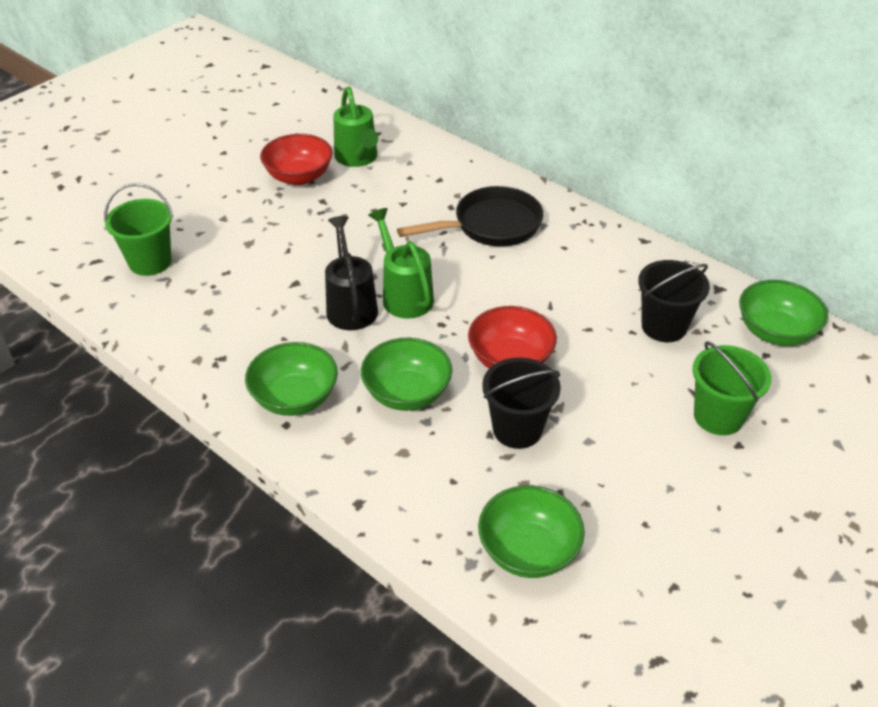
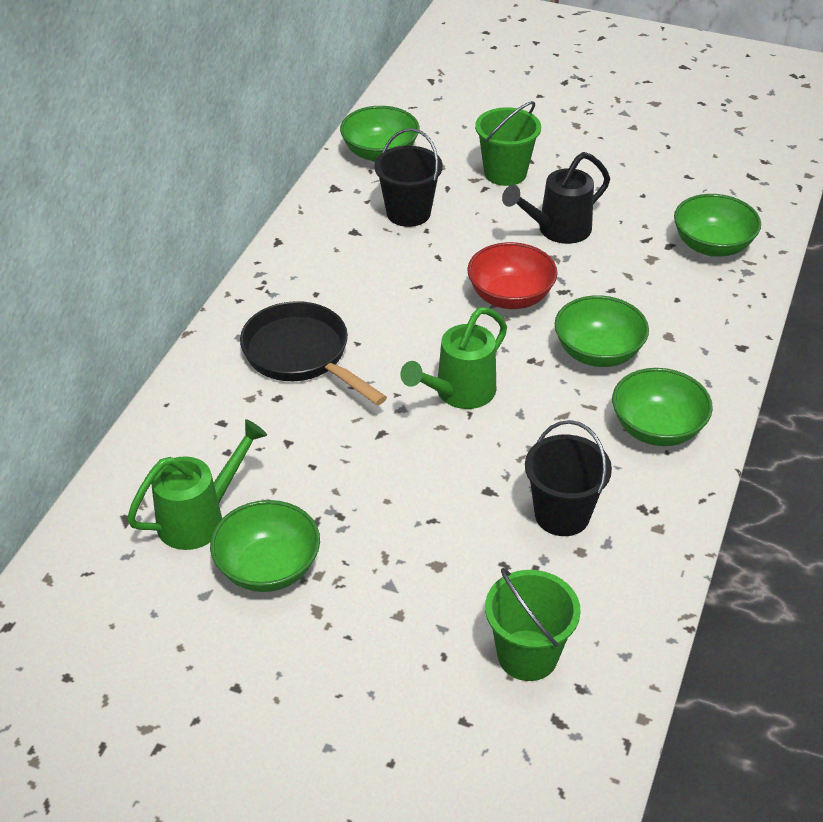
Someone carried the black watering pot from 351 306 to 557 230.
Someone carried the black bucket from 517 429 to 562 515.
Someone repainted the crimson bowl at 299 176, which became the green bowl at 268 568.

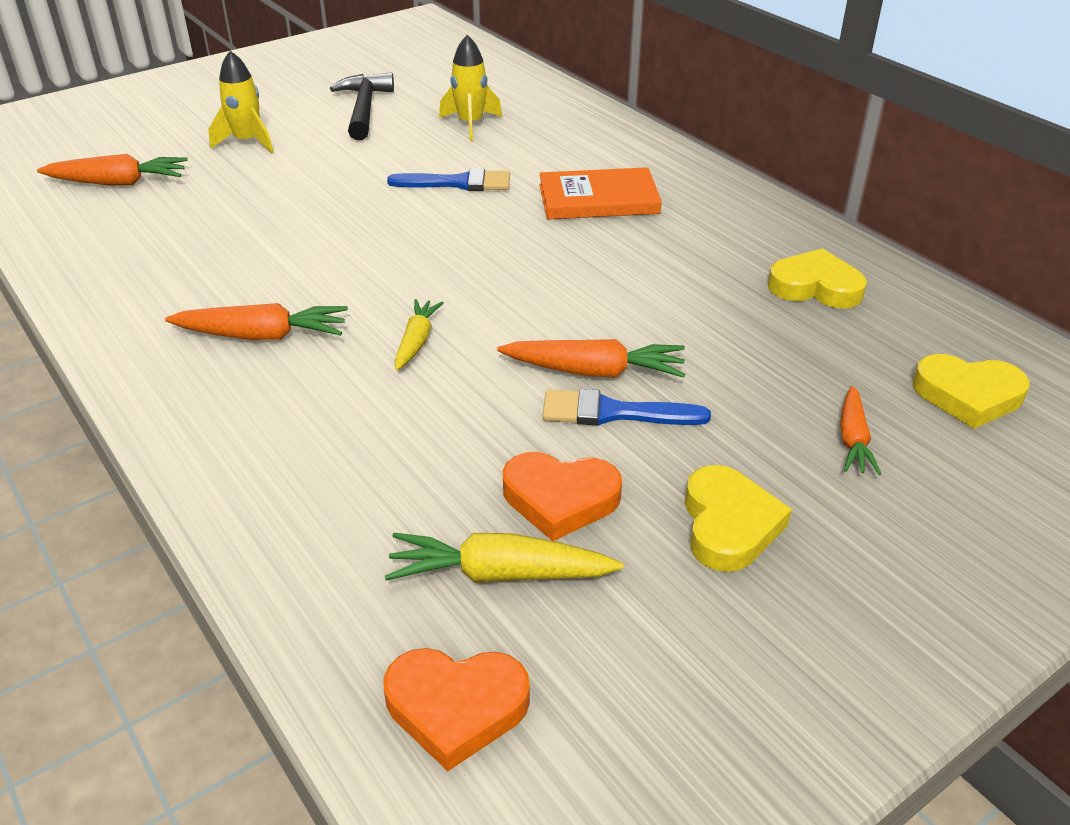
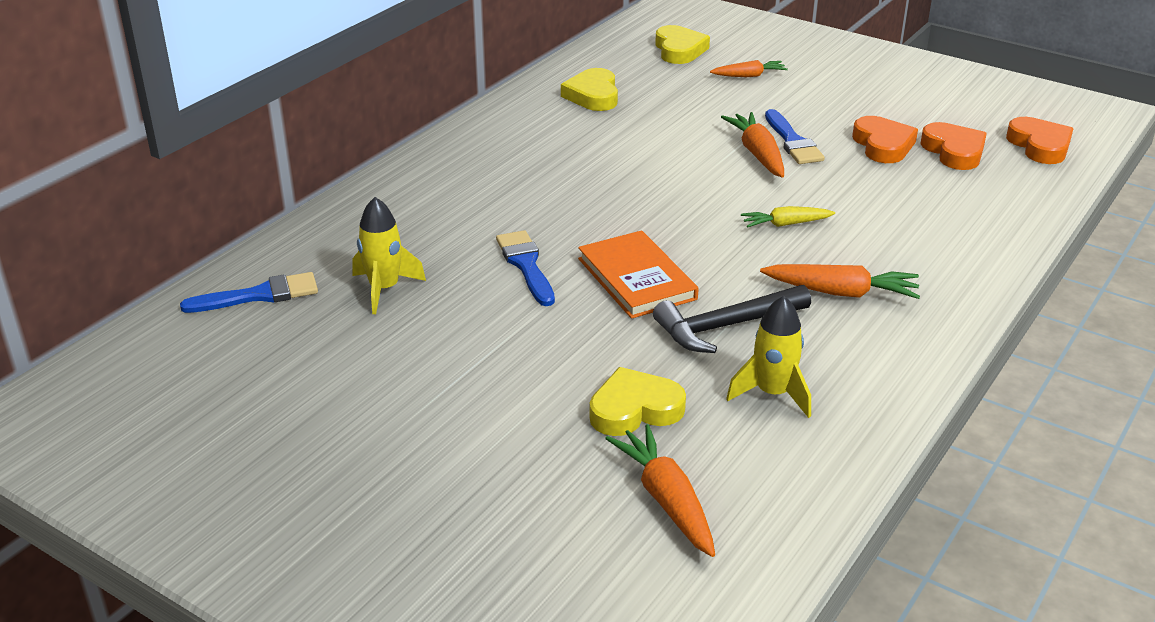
Someone put down the royal blue paint brush at 259 295.
Someone carried the yellow spaceship from 247 142 to 772 394.
Someone carried the black claw hammer from 364 109 to 725 327.
Someone carried the orange hardcover from 598 199 to 637 279.
Someone carried the yellow love heart from 728 525 to 634 409.
Someone swapped the yellow carrot at 499 574 for the orange love heart at 954 151.
Someone rotated the orange carrot at 263 336 by 120 degrees clockwise.

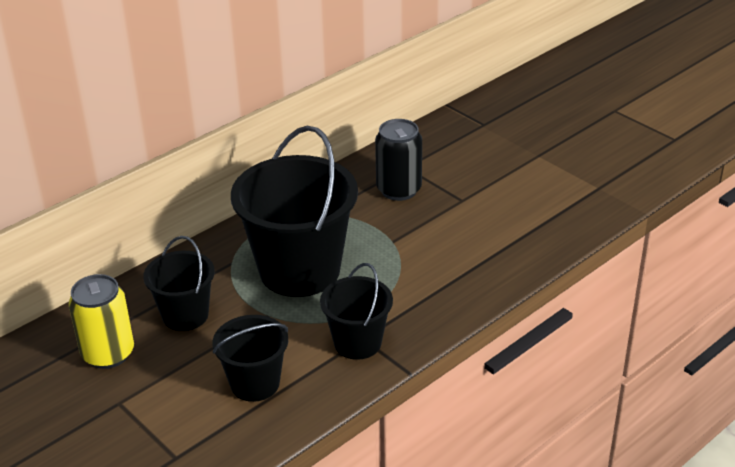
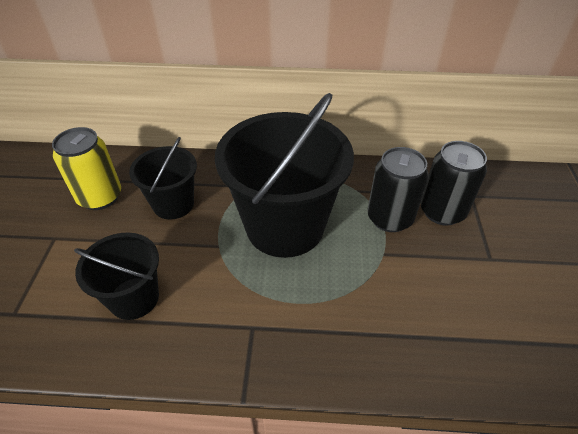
Someone took away the black bucket at 357 343.
Someone put down the black can at 389 218.

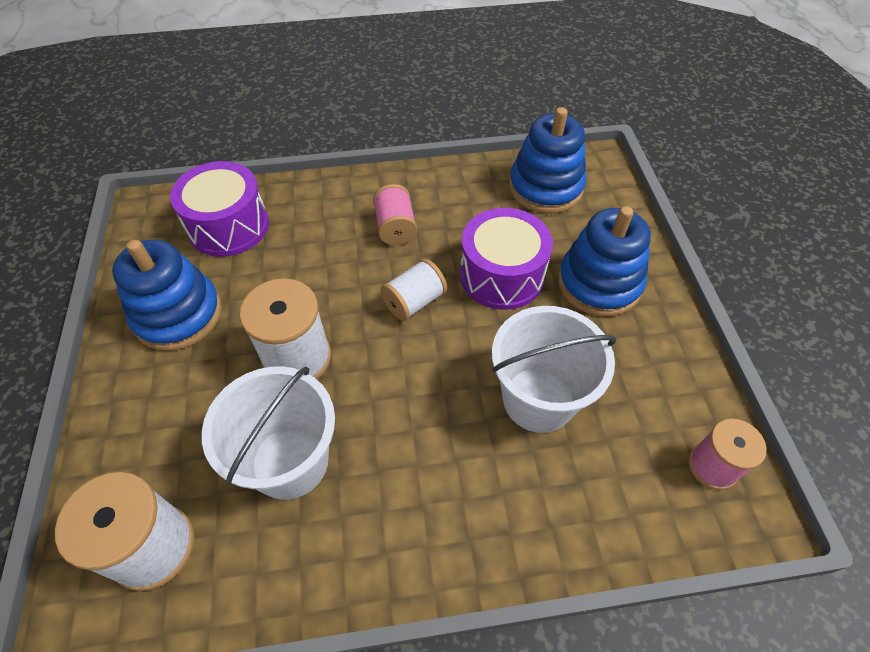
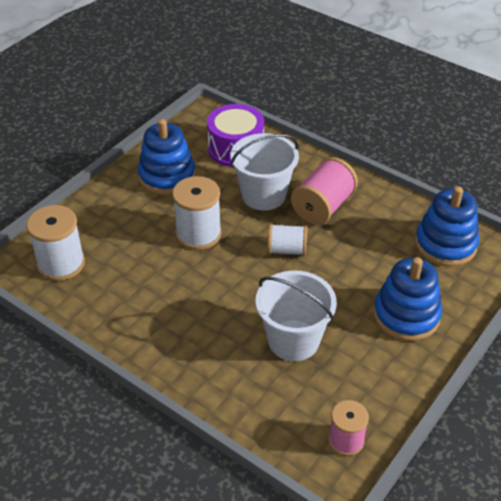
Someone took away the violet drum at 501 275.
Someone carried the pure white bucket from 290 461 to 263 195.
Someone scaled the rose-pink spool at 395 228 by 1.57.

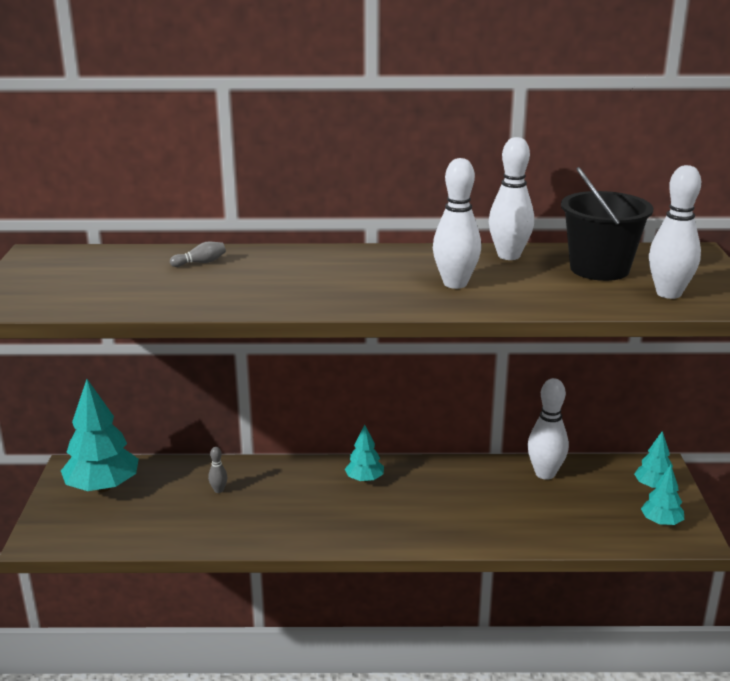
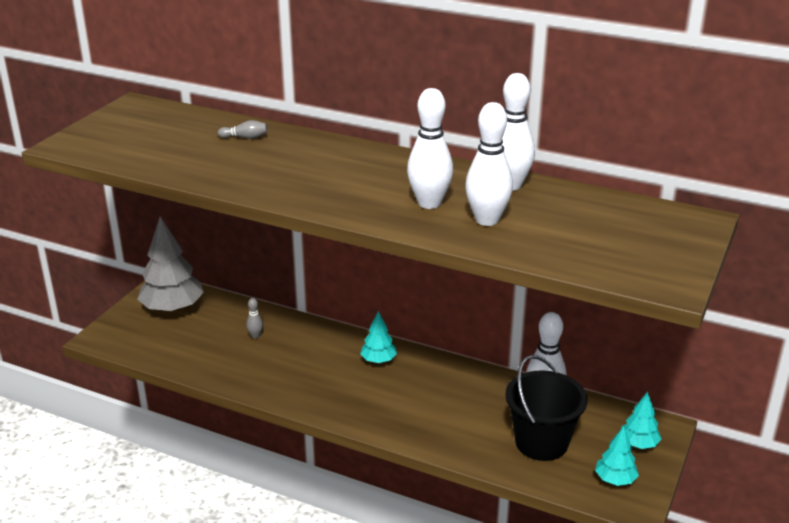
Someone carried the black bucket from 599 269 to 541 442.
Someone carried the pure white tenpin from 668 293 to 487 220.
Someone repainted the turquoise toy tree at 103 487, which became the grey toy tree at 172 308.

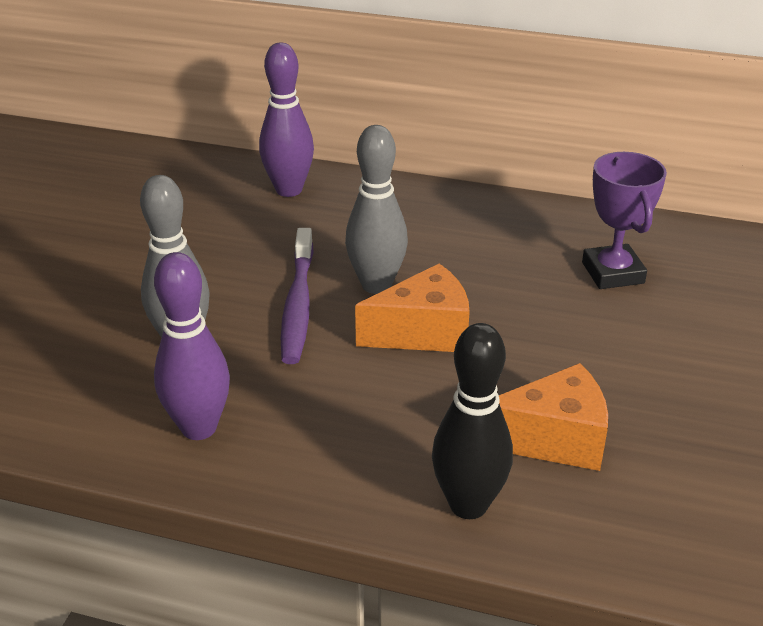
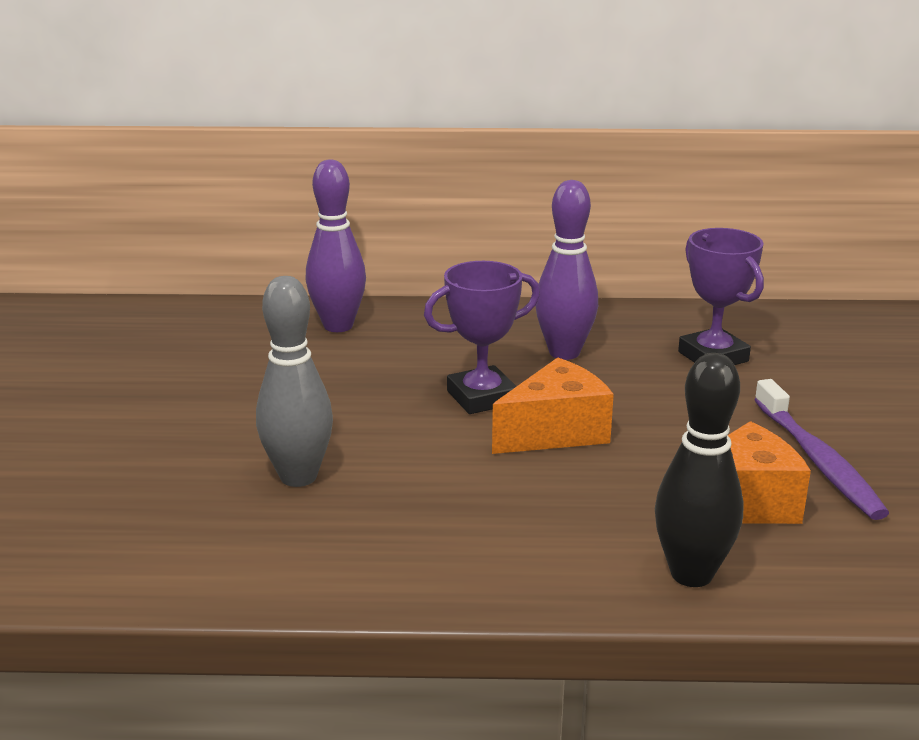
Someone carried the violet tenpin from 199 428 to 564 353.
Someone carried the violet dental brush from 298 305 to 818 460.
Someone swapped the grey tenpin at 376 285 for the violet trophy at 482 397.

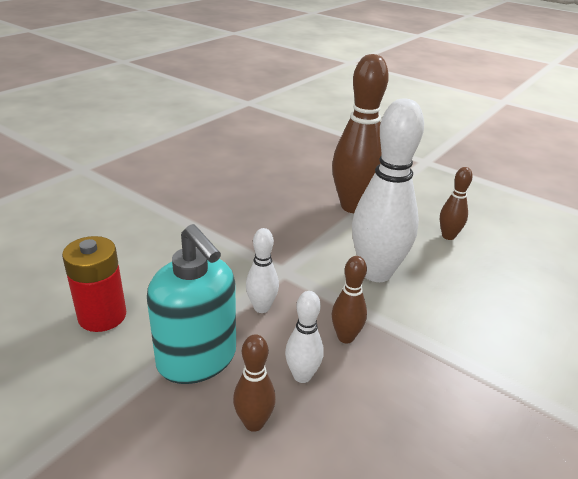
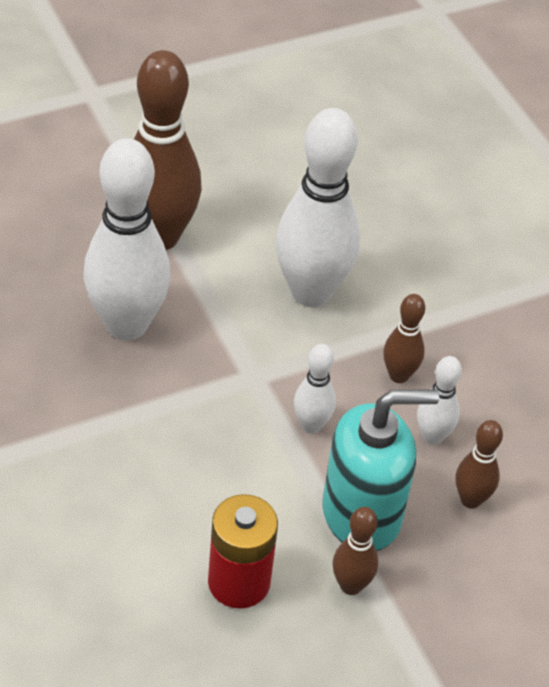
Someone put down the pure white tenpin at 127 325.
Someone carried the russet tenpin from 448 236 to 350 585.

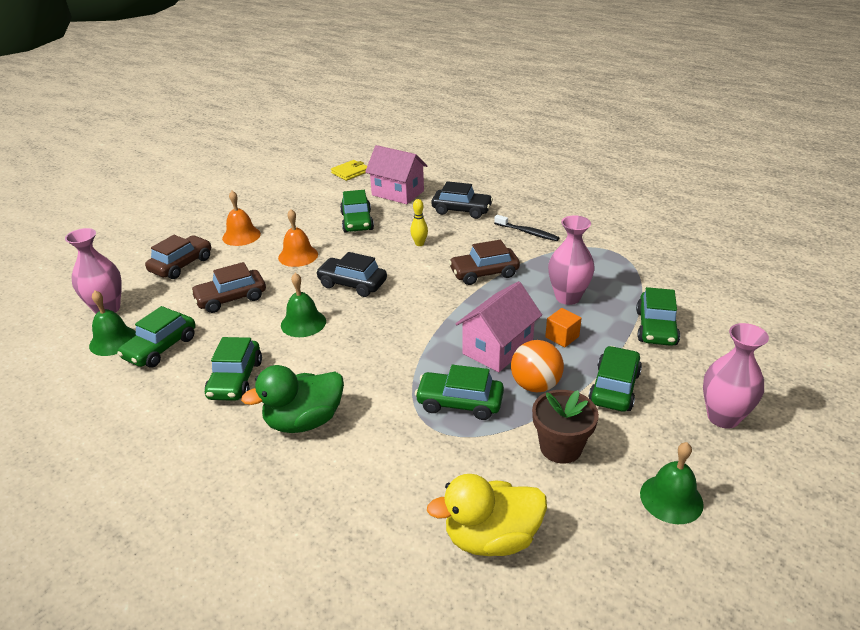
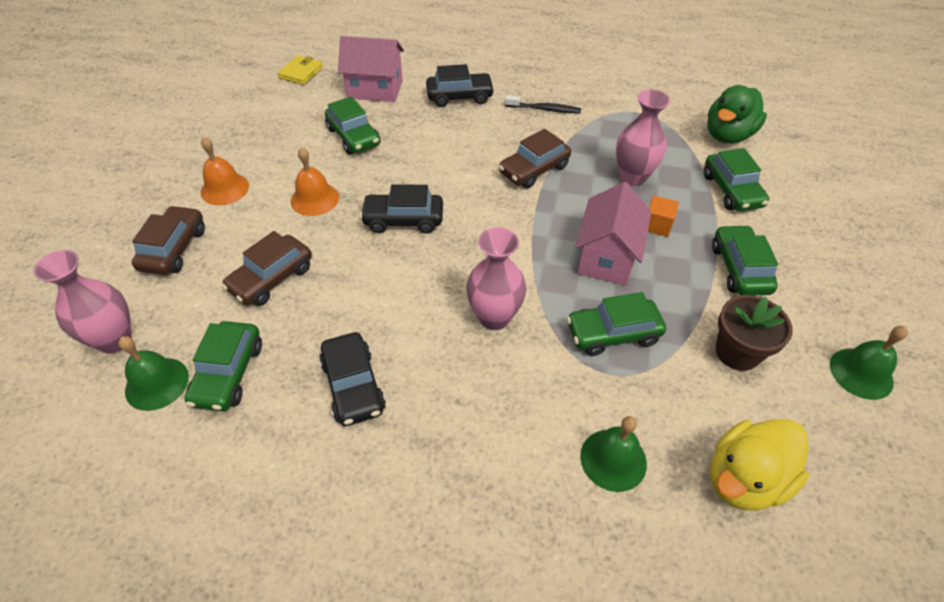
Someone took away the yellow tenpin at 419 244.
Someone took away the orange play ball at 535 385.
Someone carried the green toy duck from 304 421 to 728 135.
Someone carried the green hand bell from 303 323 to 613 459.
Someone carried the rose-pink vase from 723 417 to 494 317.
Someone repainted the green car at 235 379, which became the black car at 353 386.

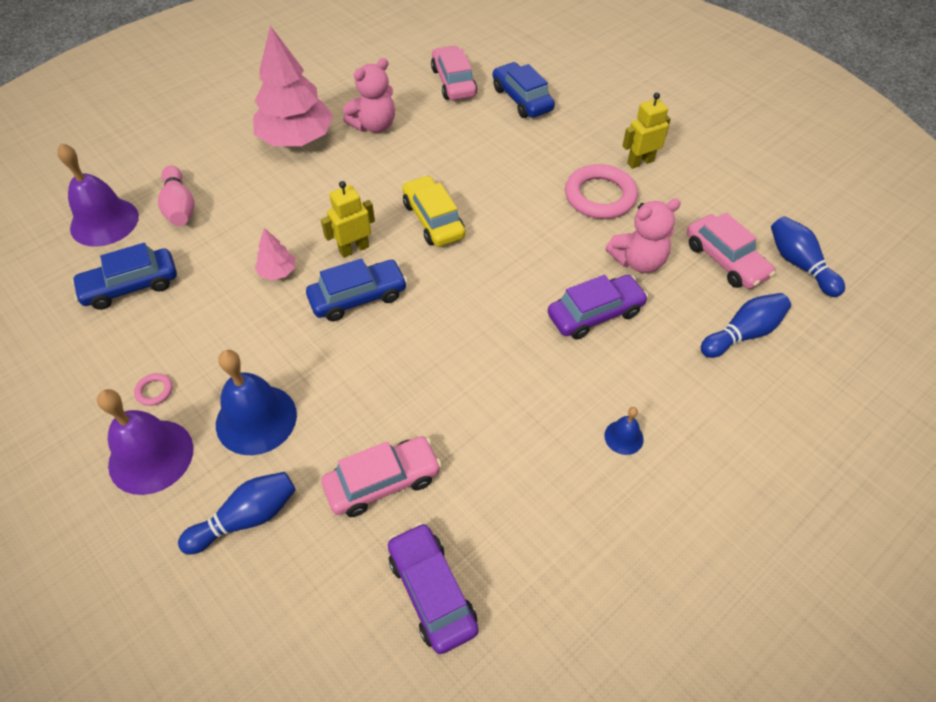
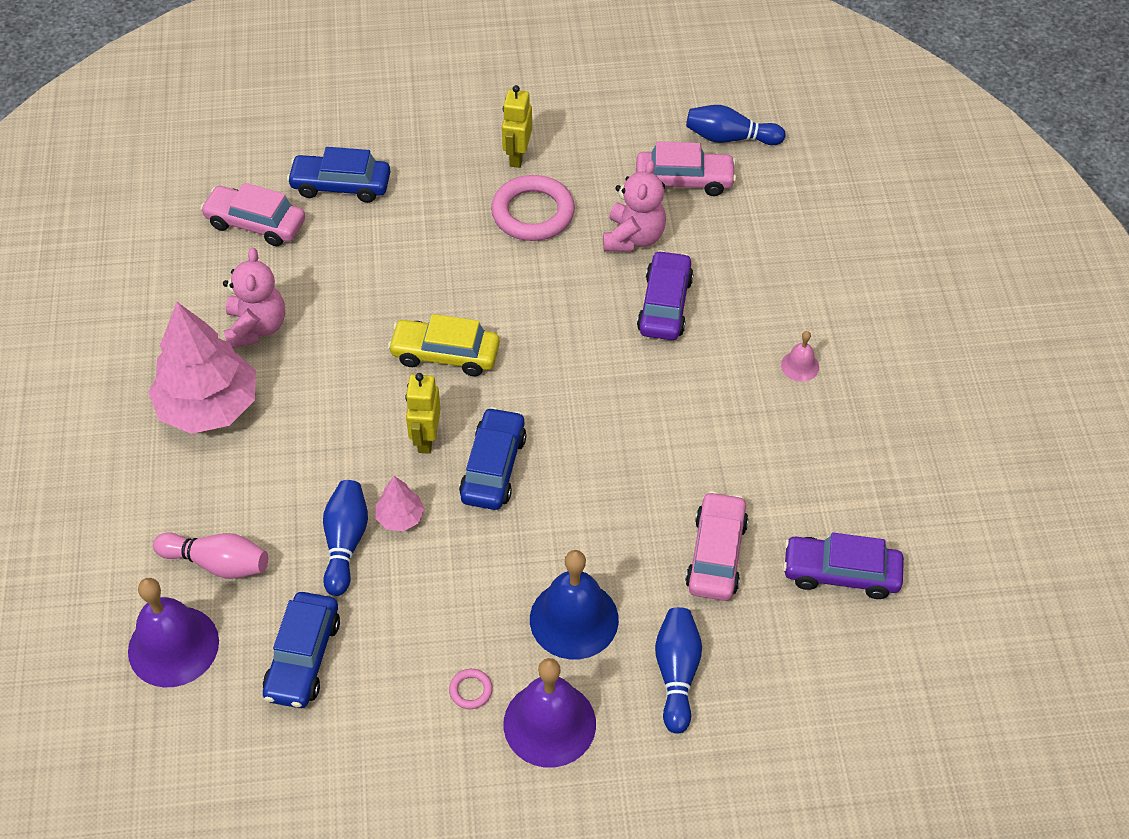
Someone carried the royal blue tenpin from 743 334 to 345 543.
Someone repainted the royal blue hand bell at 623 437, which became the rose-pink hand bell at 800 366.

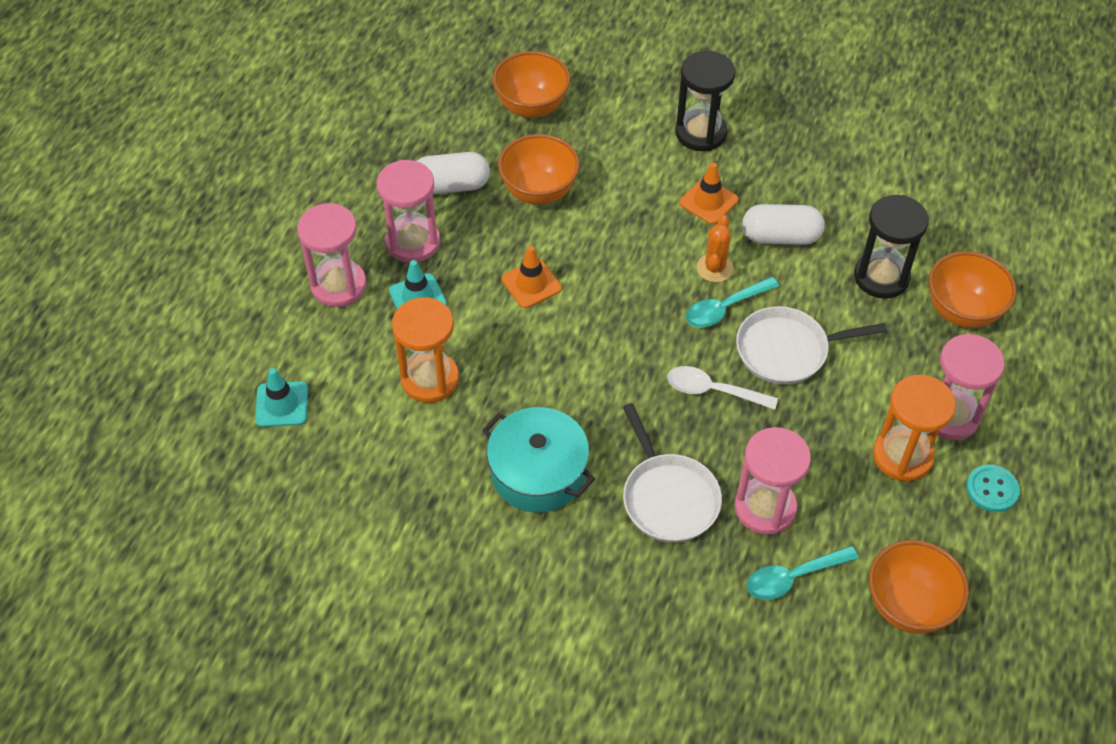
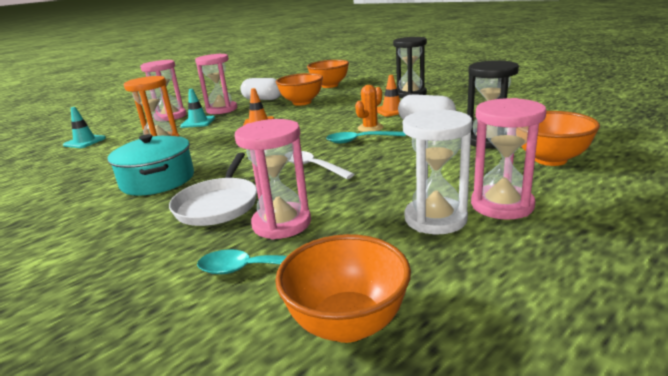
Someone took away the pure white skillet at 787 350.
Someone took away the turquoise button at 992 489.
Someone repainted the orange sandglass at 902 456, which became the pure white sandglass at 435 219.

